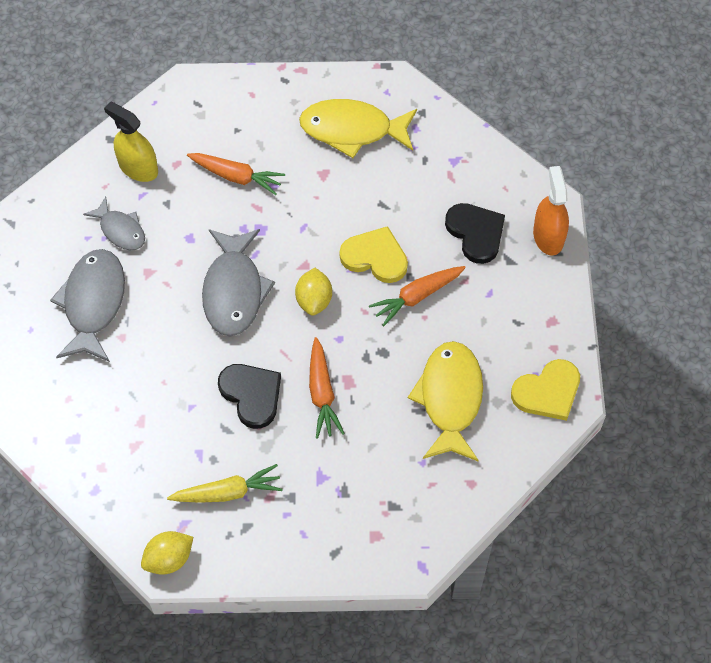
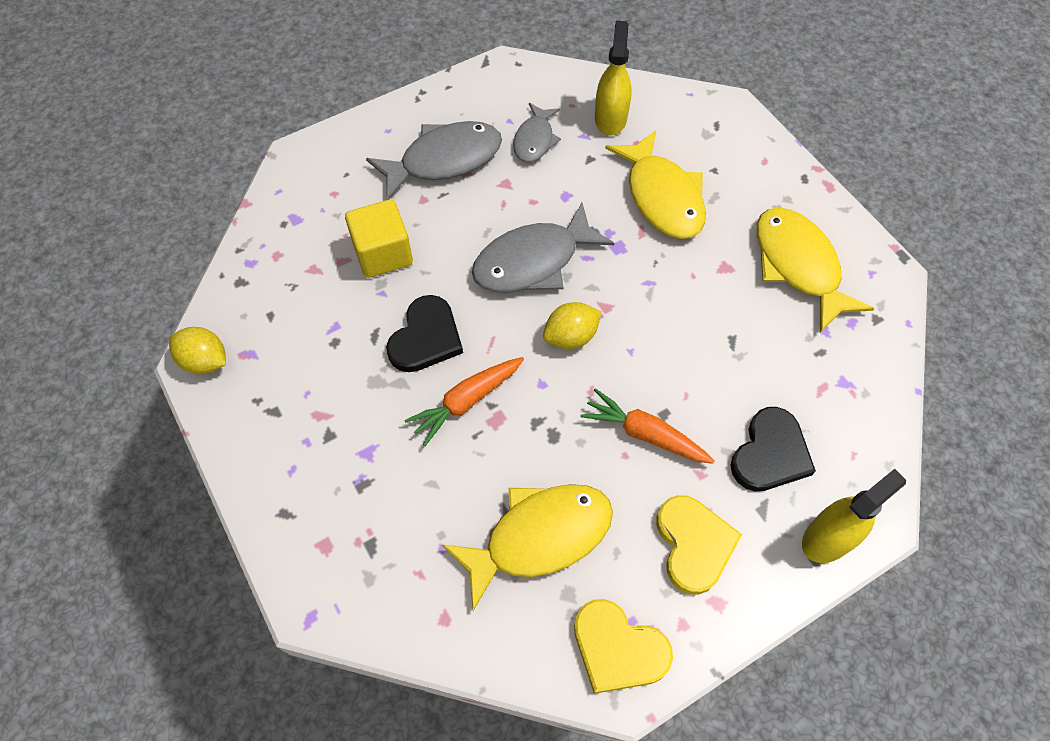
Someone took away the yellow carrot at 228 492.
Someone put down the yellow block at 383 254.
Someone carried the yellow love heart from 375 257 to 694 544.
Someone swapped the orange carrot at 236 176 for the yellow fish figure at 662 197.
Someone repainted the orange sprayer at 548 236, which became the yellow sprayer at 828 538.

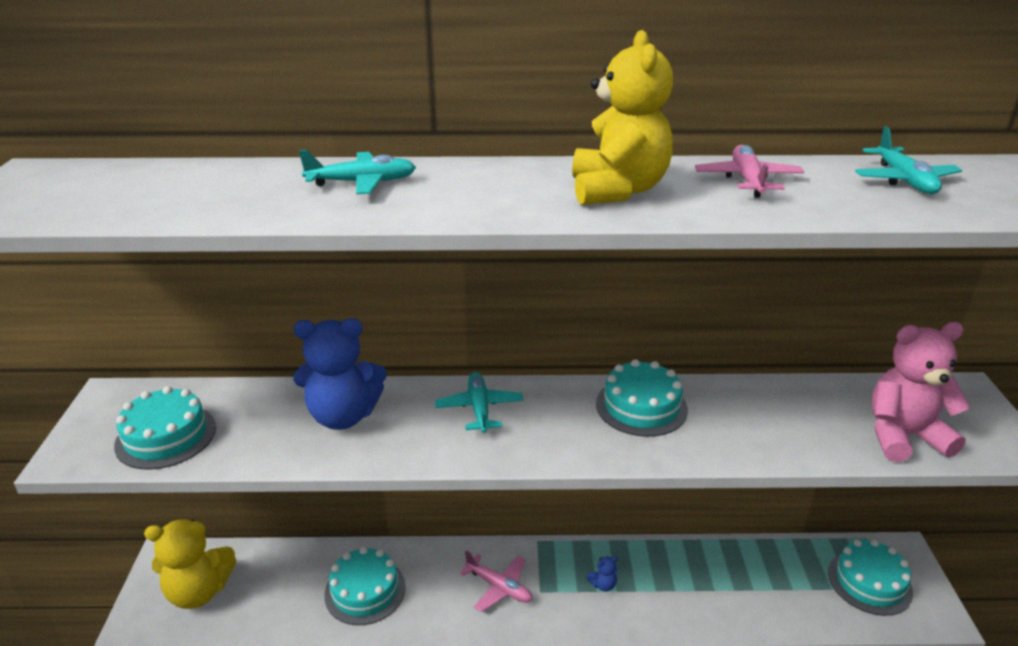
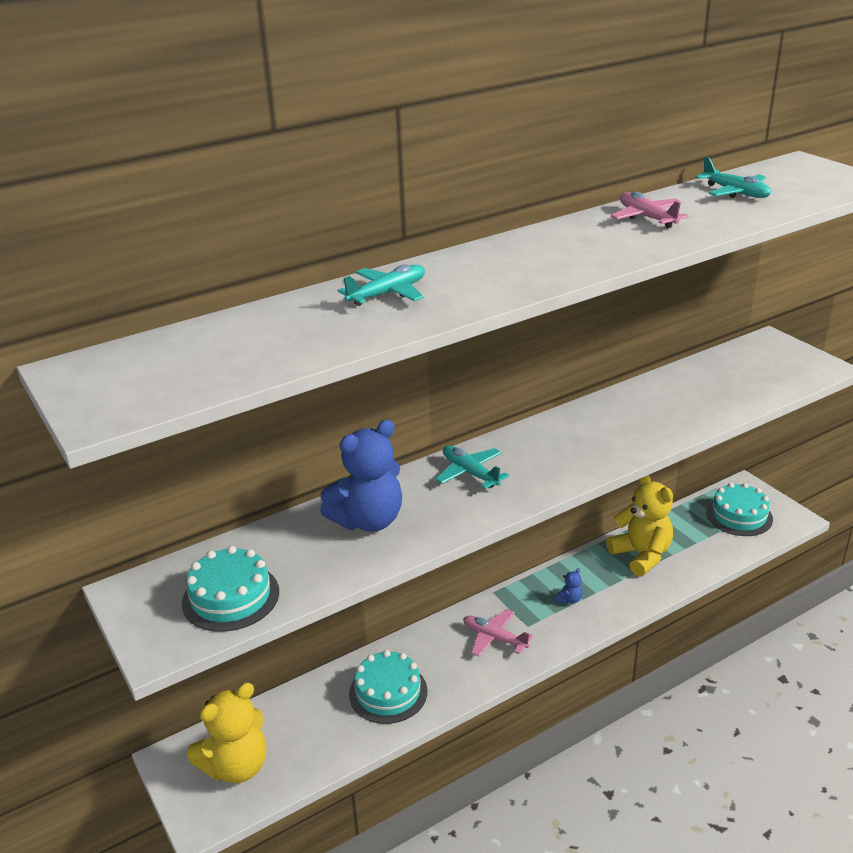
Someone took away the turquoise gateau at 641 406.
Someone took away the rose-pink teddy bear at 903 436.
Someone carried the yellow teddy bear from 617 190 to 641 555.
Someone rotated the rose-pink toy plane at 499 587 by 150 degrees counterclockwise.

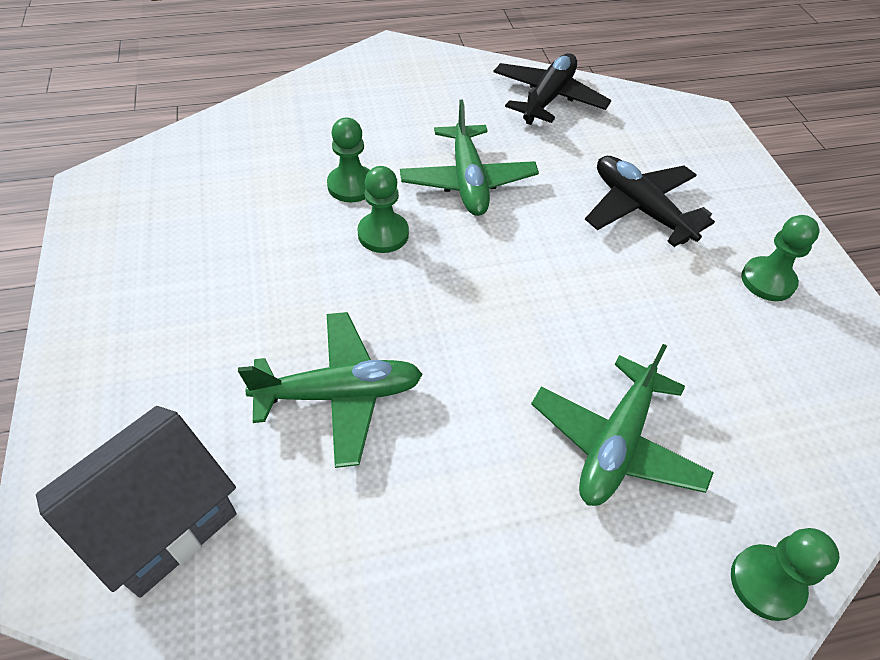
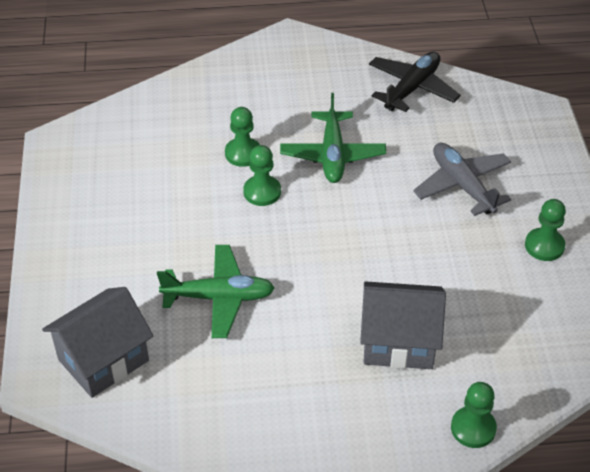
Someone swapped the green toy plane at 616 443 for the grey house at 398 342.
Someone repainted the black toy plane at 640 209, which became the grey toy plane at 462 185.

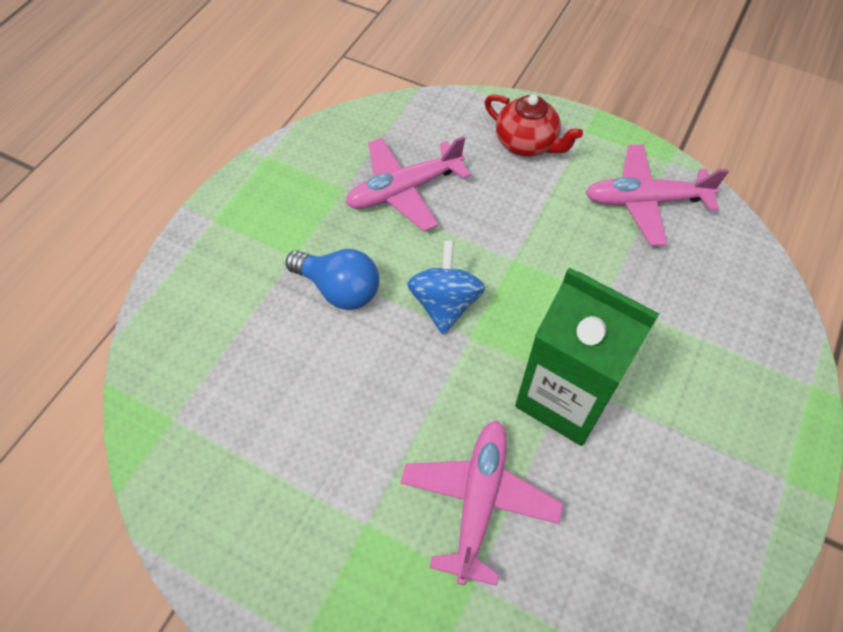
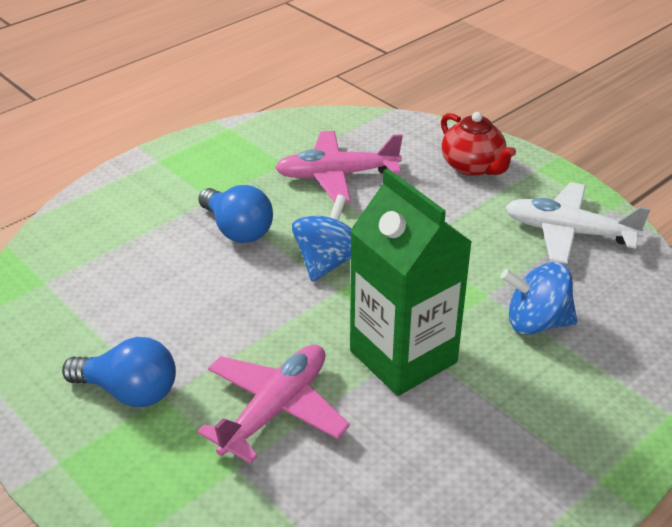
Someone put down the royal blue lightbulb at 129 391.
Someone put down the royal blue spinning top at 536 322.
Someone repainted the rose-pink toy plane at 645 201, which became the pure white toy plane at 569 232.

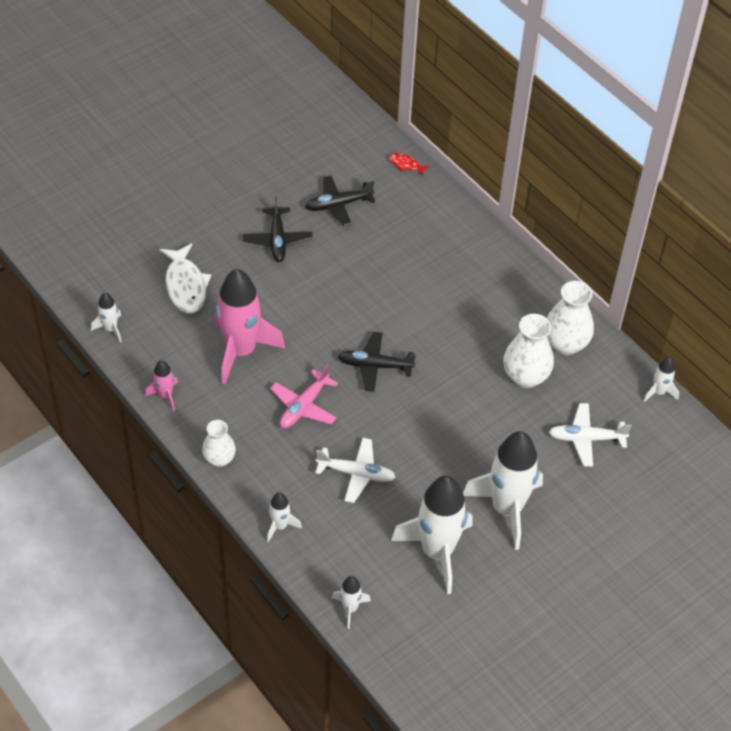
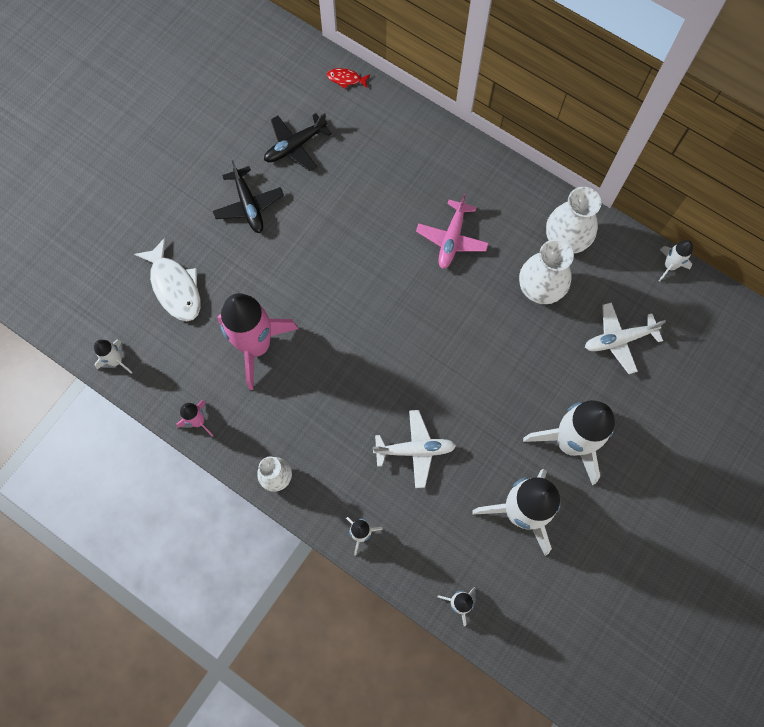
Someone took away the black toy plane at 374 366.
Someone carried the rose-pink toy plane from 304 406 to 451 239.

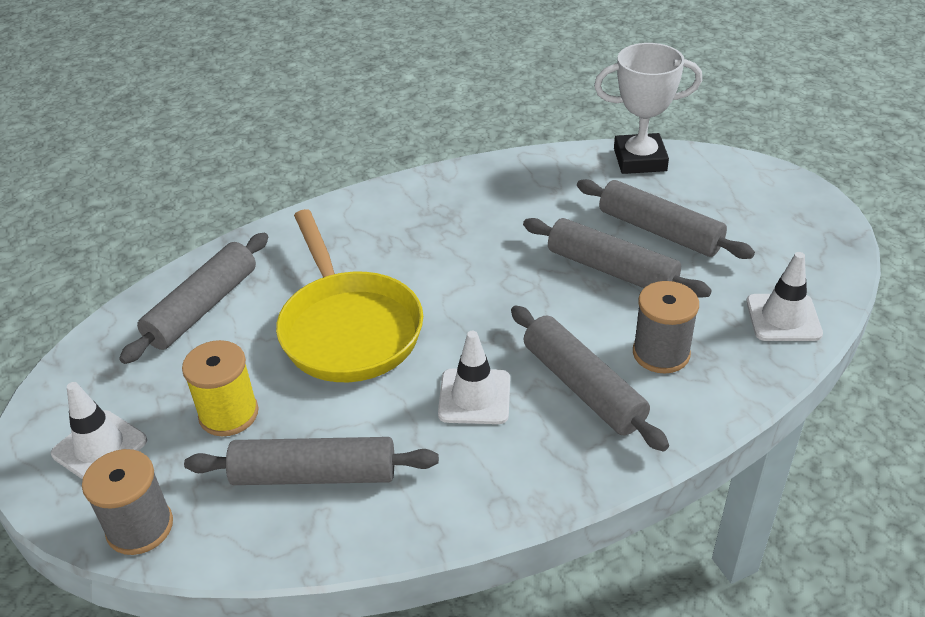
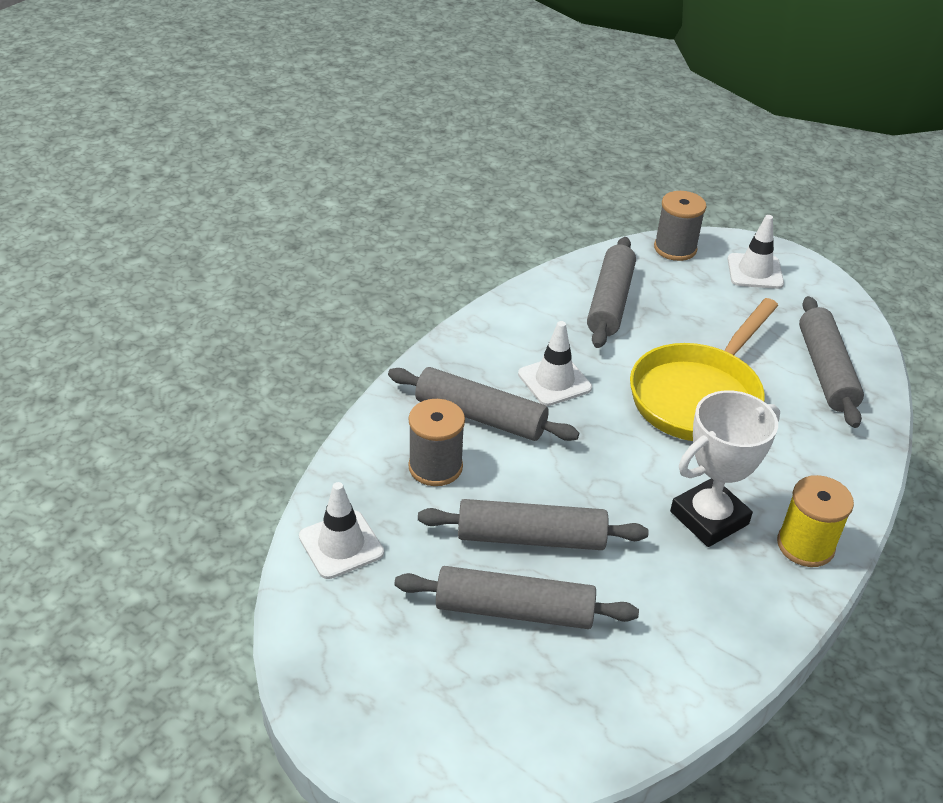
Someone carried the yellow spool from 229 414 to 805 545.
Someone carried the pure white trophy from 640 160 to 709 518.
Someone rotated the grey dough roller at 314 474 by 45 degrees counterclockwise.
Someone rotated the yellow skillet at 348 328 by 90 degrees counterclockwise.

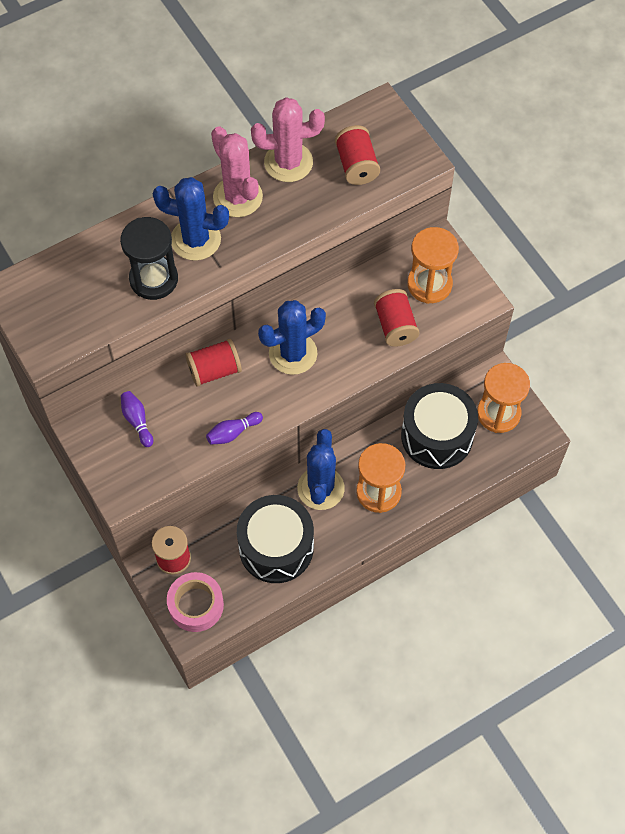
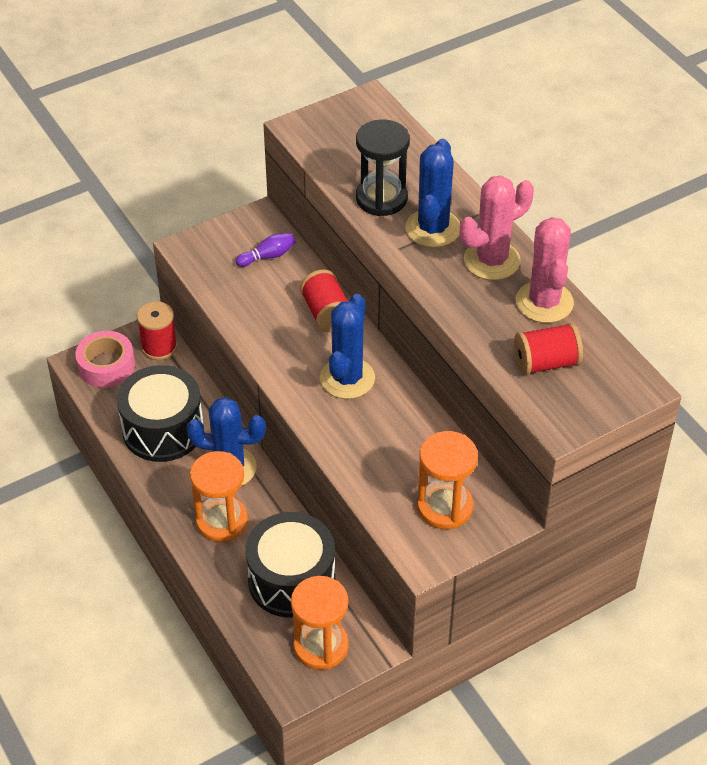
Someone took away the violet tenpin at 233 432.
Someone took away the crimson spool at 395 326.
Someone rotated the royal blue cactus at 293 353 by 45 degrees clockwise.

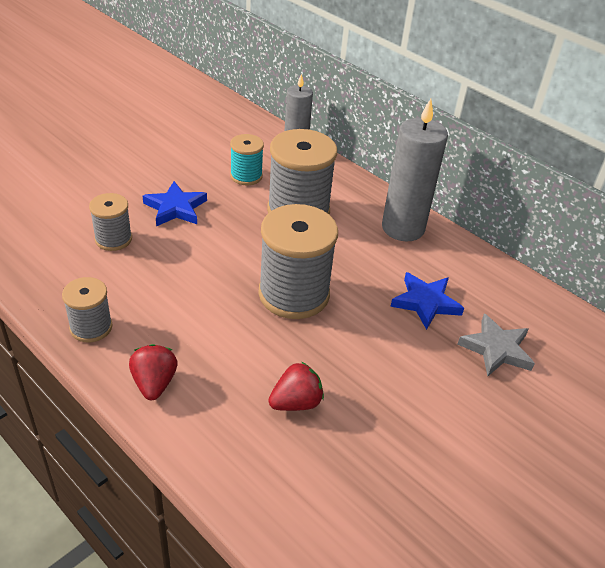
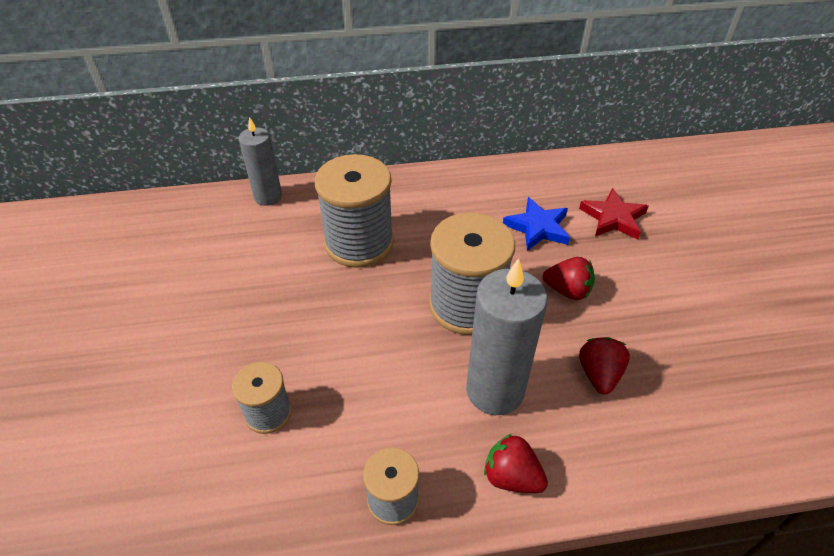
Someone took away the royal blue star shape at 175 208.
Someone took away the turquoise spool at 246 176.
Someone put down the crimson strawberry at 567 290.
Someone carried the grey pillar candle from 403 228 to 495 390.
Someone repainted the grey star shape at 496 349, which became the crimson star shape at 613 218.

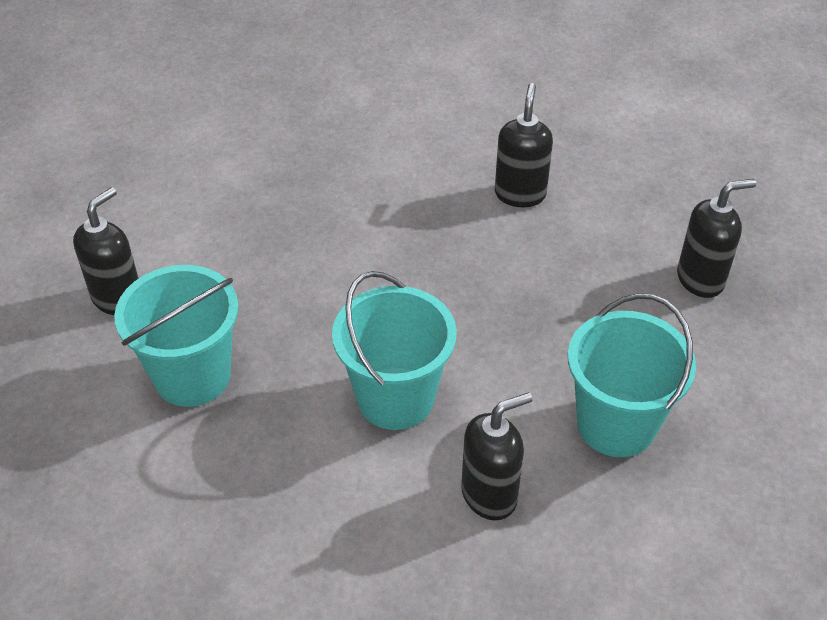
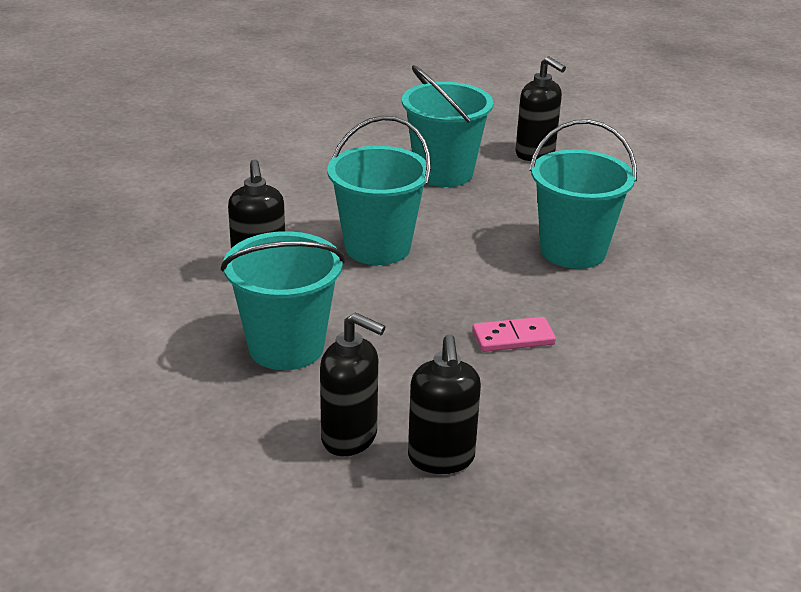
Someone put down the rose-pink domino at 513 338.
Someone put down the turquoise bucket at 573 251.
Someone carried the black pump bottle from 520 194 to 350 438.

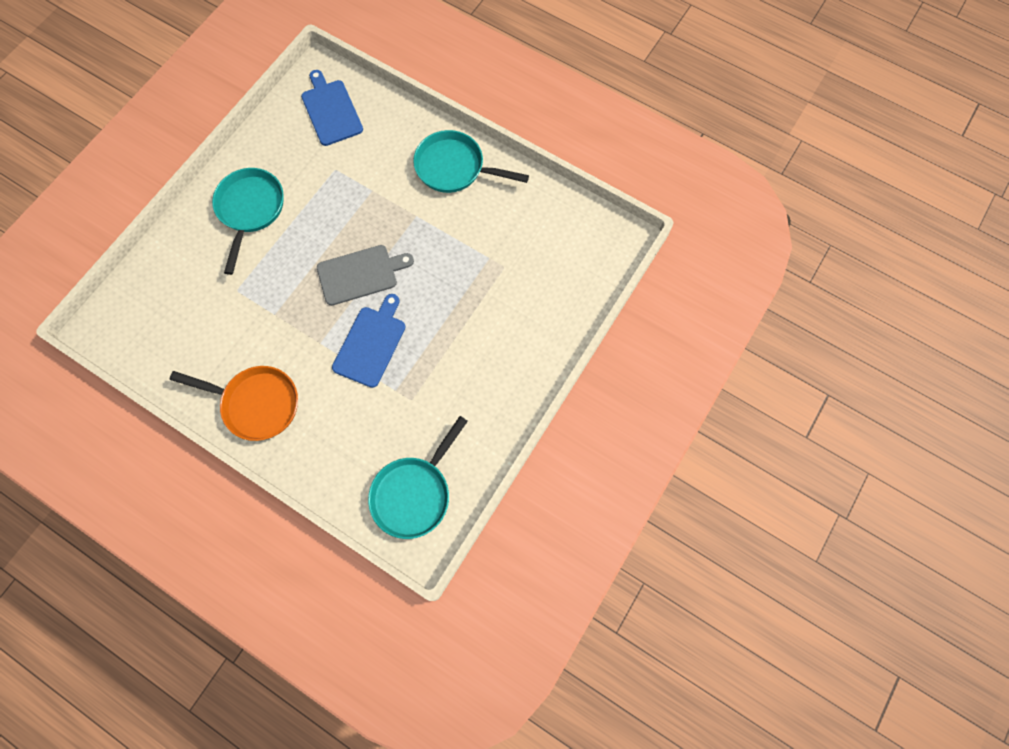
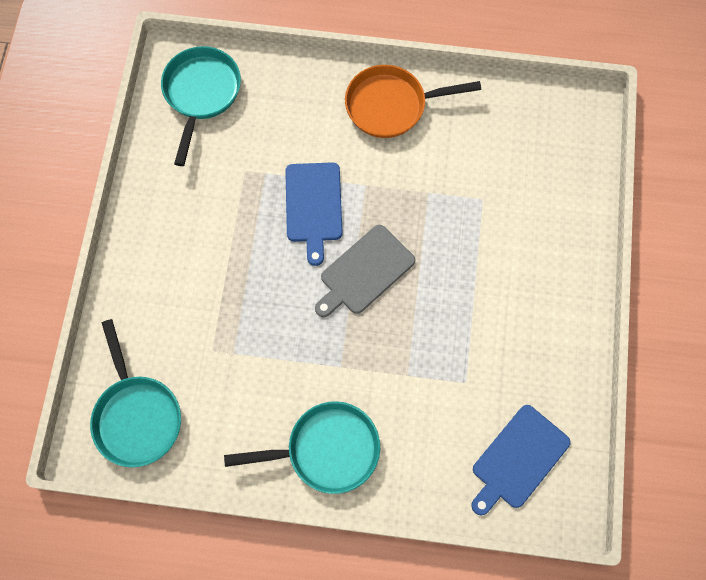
Someone carried the turquoise skillet from 250 210 to 137 415.
Someone rotated the royal blue bread board at 331 110 by 90 degrees clockwise.

